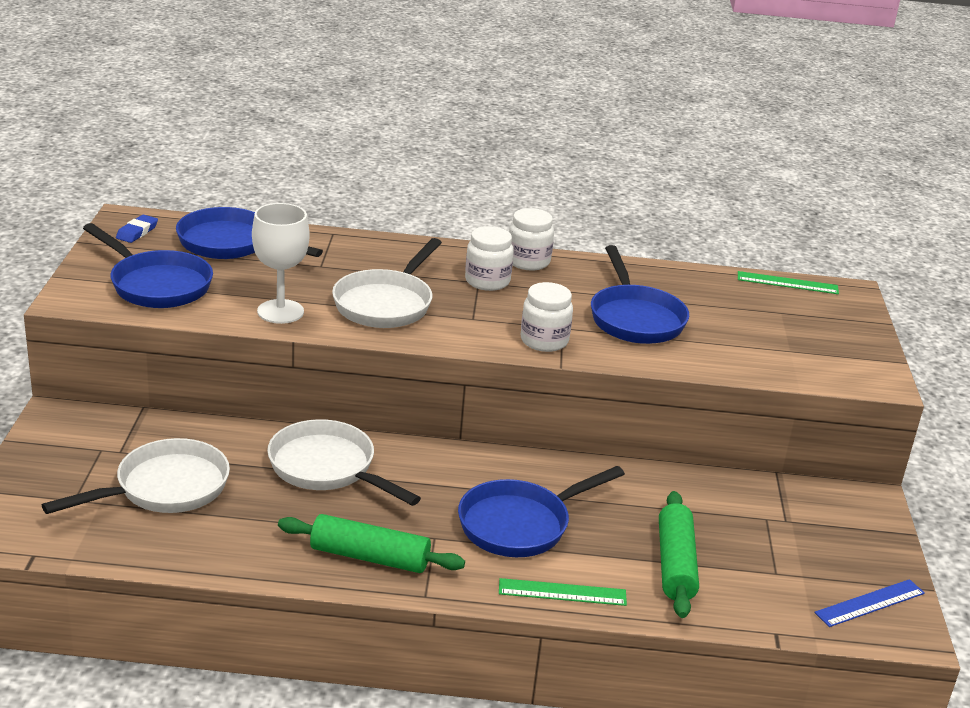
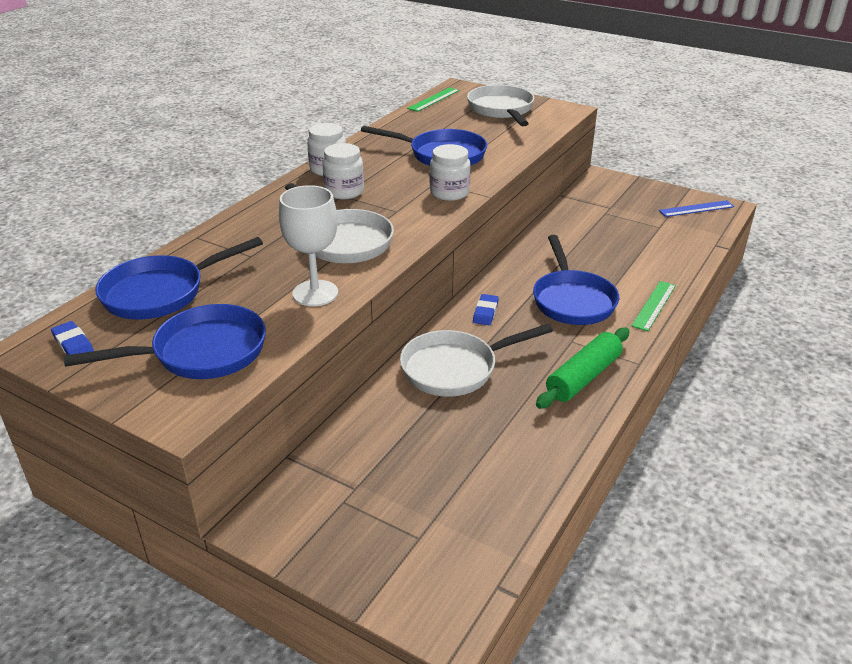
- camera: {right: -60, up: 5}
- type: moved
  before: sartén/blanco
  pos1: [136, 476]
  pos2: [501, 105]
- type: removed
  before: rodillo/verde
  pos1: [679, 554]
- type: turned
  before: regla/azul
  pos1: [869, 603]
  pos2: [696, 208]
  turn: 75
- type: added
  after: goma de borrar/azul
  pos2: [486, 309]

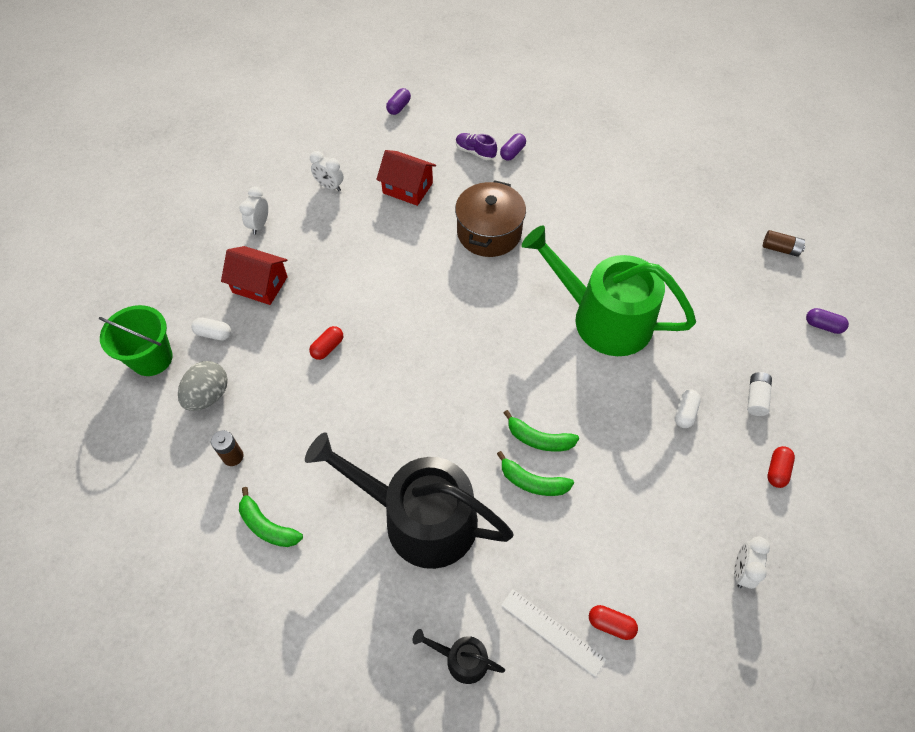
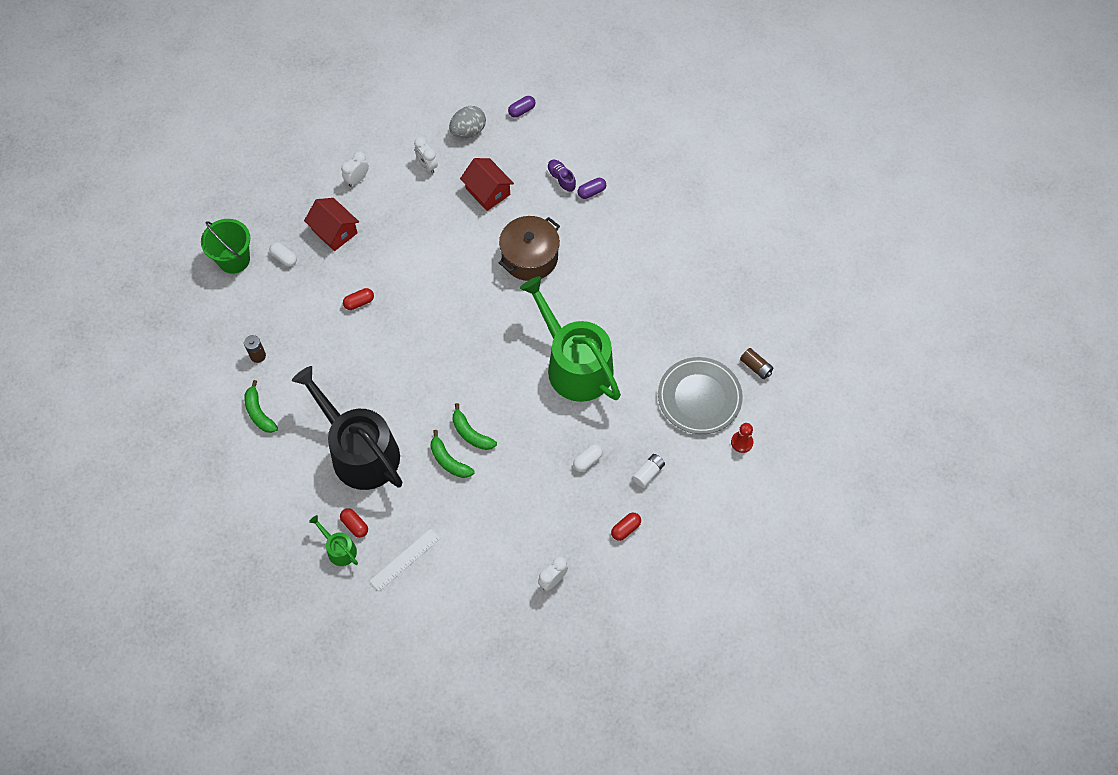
- camera: {right: 25, up: 5}
- type: replaced
  before: cápsula/morado
  after: peón/rojo
  pos1: [827, 321]
  pos2: [742, 438]
- type: moved
  before: huevo/gris
  pos1: [203, 386]
  pos2: [467, 122]
- type: turned
  before: regla/blanco
  pos1: [553, 633]
  pos2: [405, 560]
  turn: 75
- type: moved
  before: cápsula/rojo
  pos1: [613, 622]
  pos2: [354, 523]
- type: recoloured
  before: regadera/negro
  after: regadera/verde
  pos1: [459, 656]
  pos2: [333, 540]
- type: added
  after: plato/gris
  pos2: [700, 395]

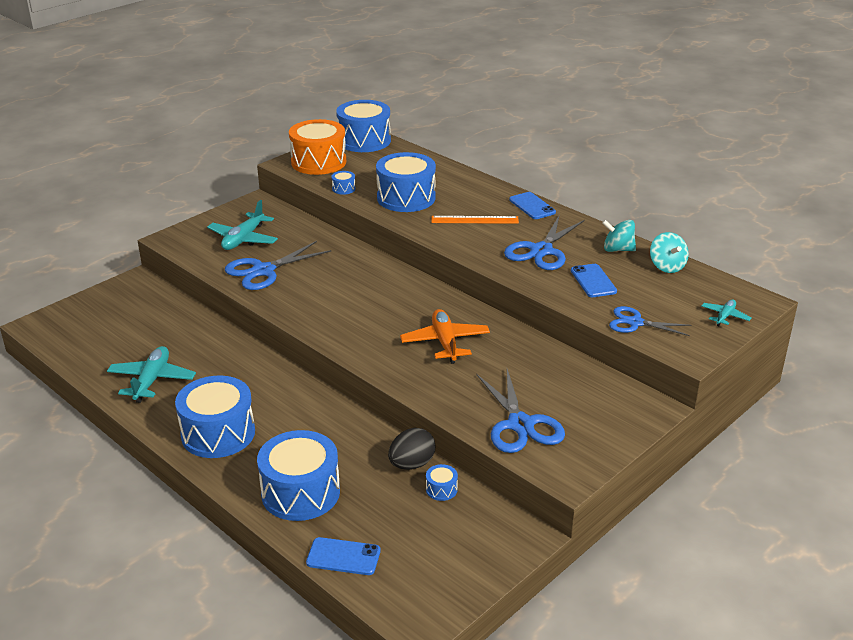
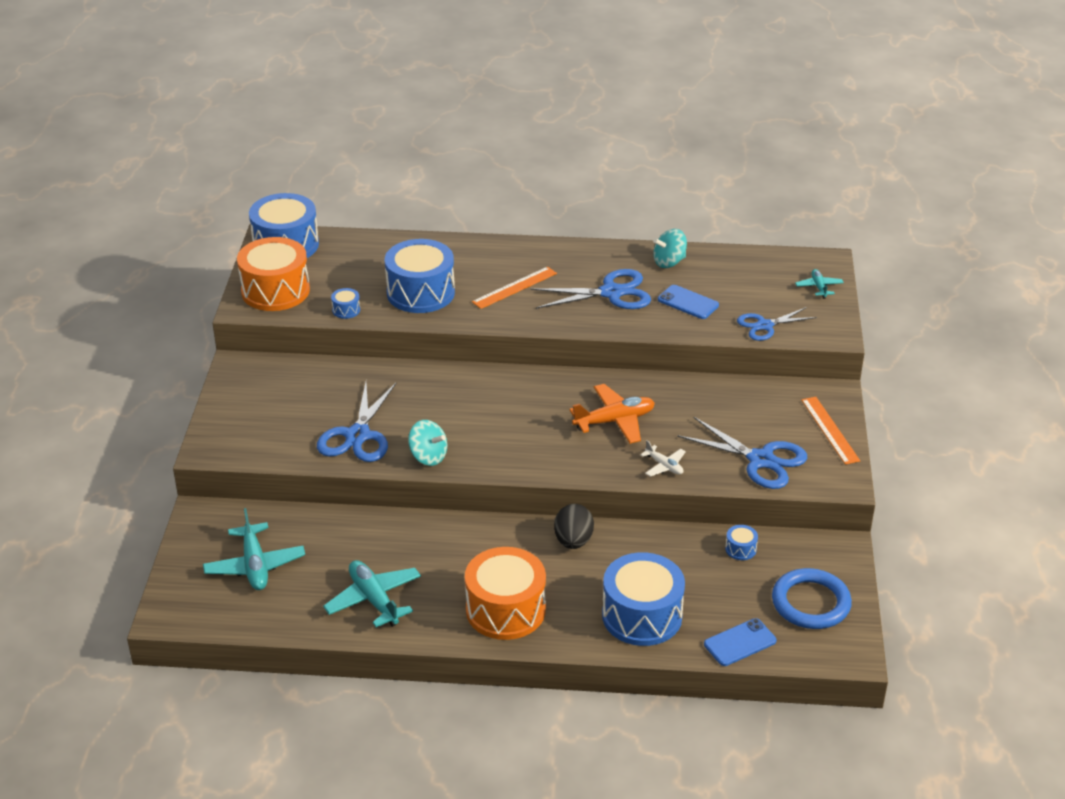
- camera: {right: -40, up: 5}
- type: removed
  before: móvil/azul
  pos1: [532, 205]
- type: moved
  before: avión/turquesa
  pos1: [242, 225]
  pos2: [254, 549]
- type: turned
  before: tijeras/azul
  pos1: [544, 243]
  pos2: [591, 289]
  turn: -90
- type: moved
  before: peonza/turquesa
  pos1: [669, 252]
  pos2: [427, 443]
- type: turned
  before: avión/naranja
  pos1: [445, 336]
  pos2: [612, 414]
  turn: 120
- type: recoloured
  before: tambor/azul
  after: tambor/naranja
  pos1: [215, 417]
  pos2: [505, 593]
- type: moved
  before: huevo/negro
  pos1: [411, 449]
  pos2: [574, 526]
- type: added
  after: regla/naranja
  pos2: [831, 431]
- type: added
  after: avión/blanco
  pos2: [663, 458]
- type: added
  after: anillo/azul
  pos2: [812, 598]

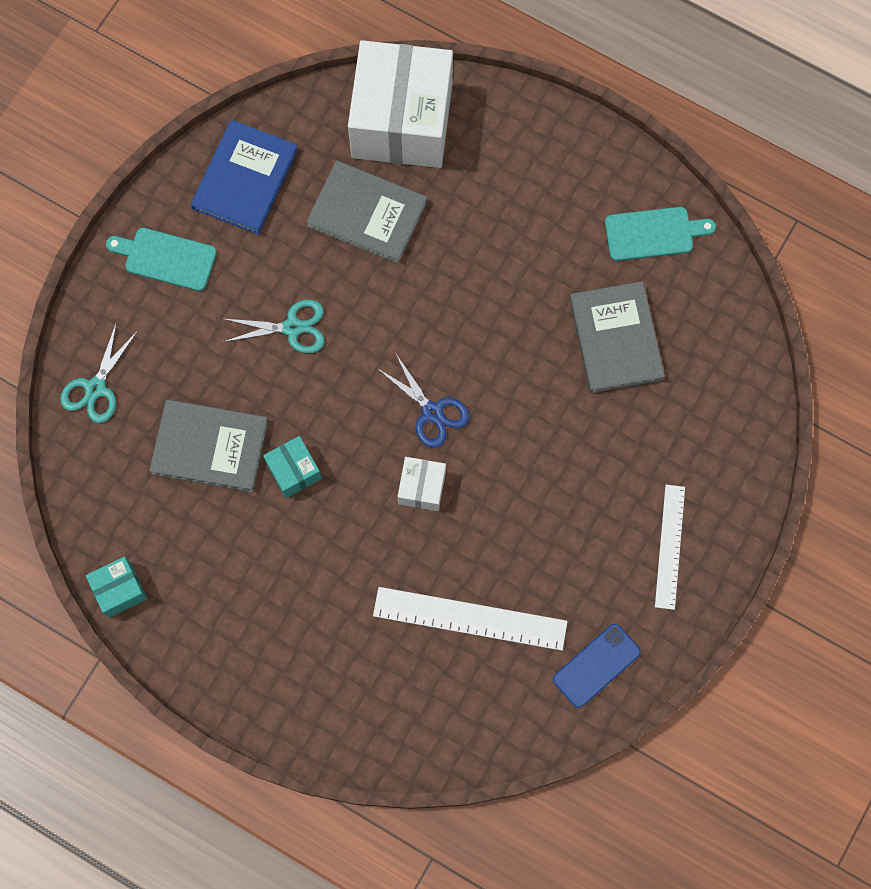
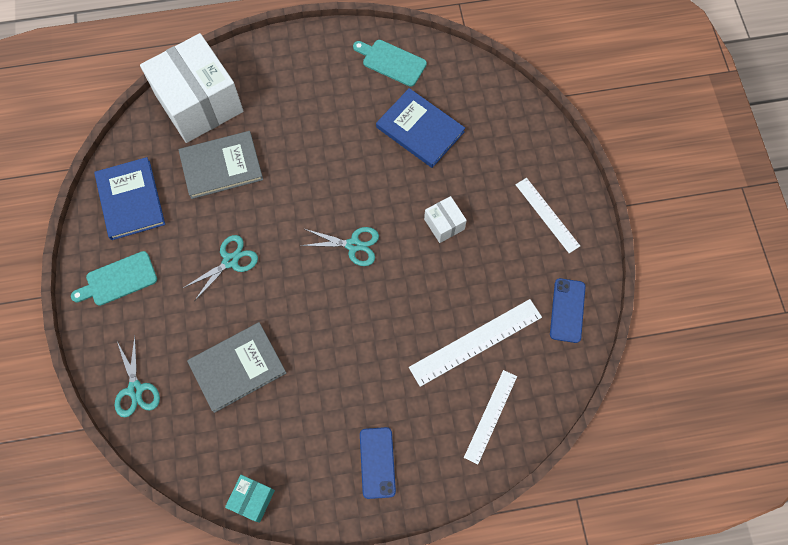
- camera: {right: -40, up: -5}
- type: turned
  before: tabla de cortar/turquesa
  pos1: [660, 234]
  pos2: [390, 63]
  turn: -105
- type: recoloured
  before: libro/gris
  after: libro/azul
  pos1: [617, 337]
  pos2: [420, 128]
- type: recoloured
  before: tijeras/azul
  after: tijeras/turquesa
  pos1: [423, 401]
  pos2: [339, 246]
- type: removed
  before: caja/turquesa
  pos1: [292, 467]
- type: moved
  before: caja/blanco
  pos1: [421, 484]
  pos2: [445, 219]
- type: added
  after: regla/blanco
  pos2: [490, 417]
- type: added
  after: móvil/azul
  pos2: [378, 463]

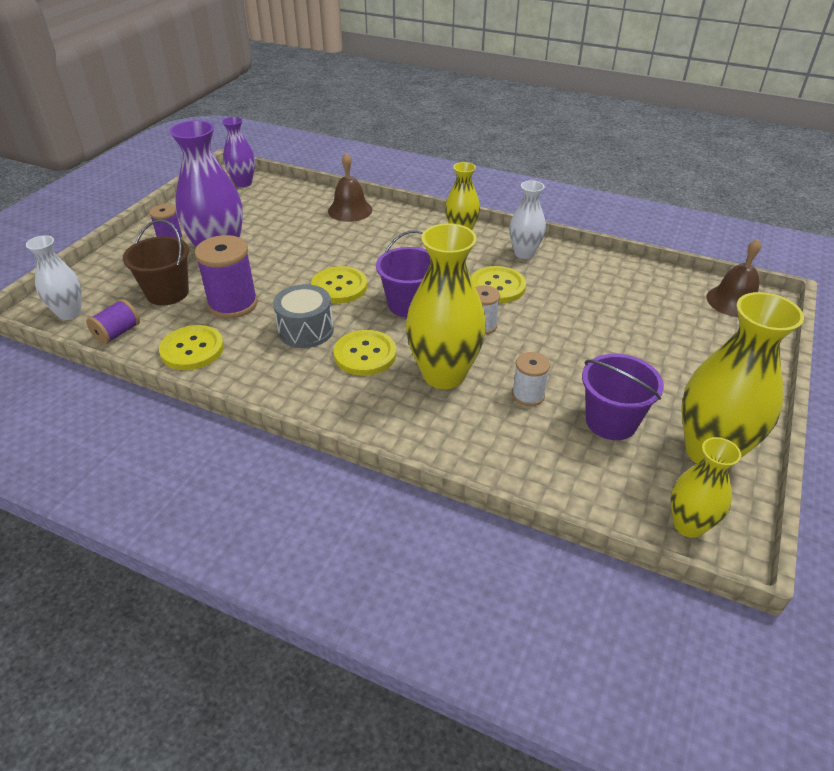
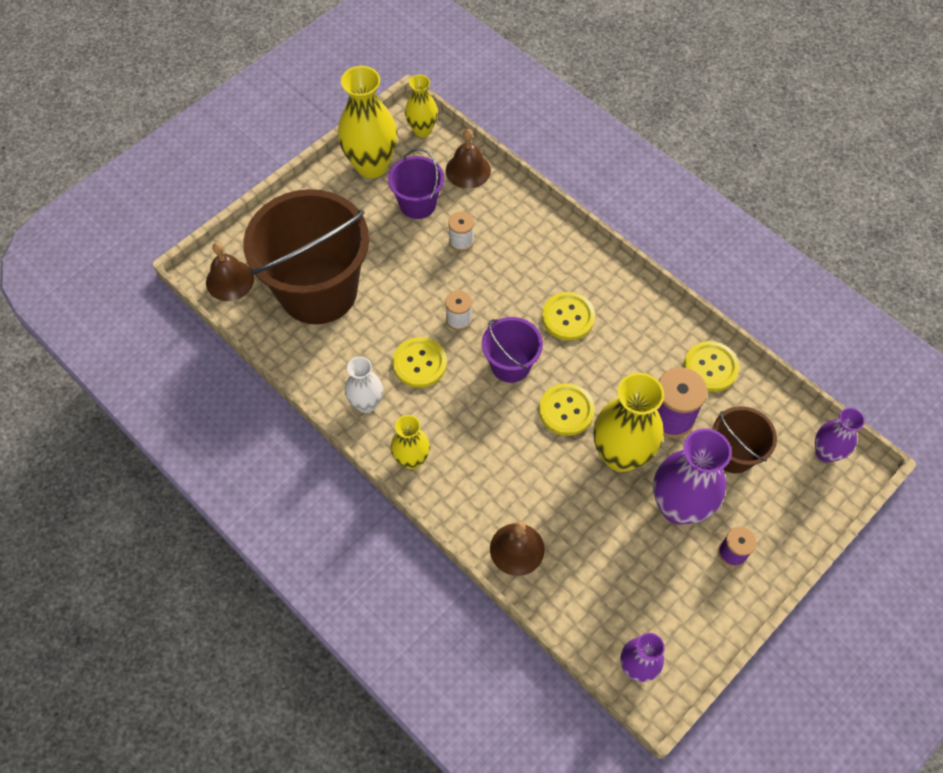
- camera: {right: -160, up: 20}
- type: moved
  before: florero/amarillo
  pos1: [446, 306]
  pos2: [628, 422]
- type: recoloured
  before: florero/blanco
  after: florero/morado
  pos1: [54, 277]
  pos2: [840, 435]
- type: removed
  before: tambor/gris
  pos1: [303, 316]
- type: removed
  before: carrete/morado
  pos1: [113, 322]
- type: added
  after: campana/marrón
  pos2: [468, 159]
- type: added
  after: balde/marrón
  pos2: [306, 256]

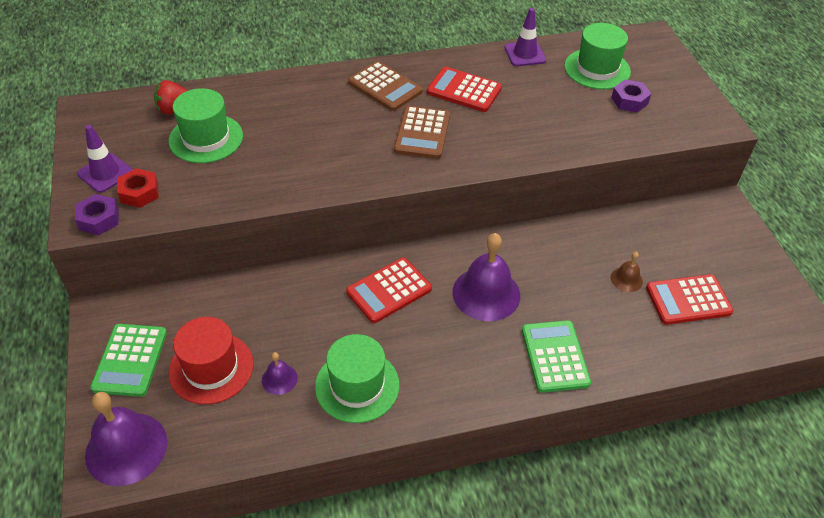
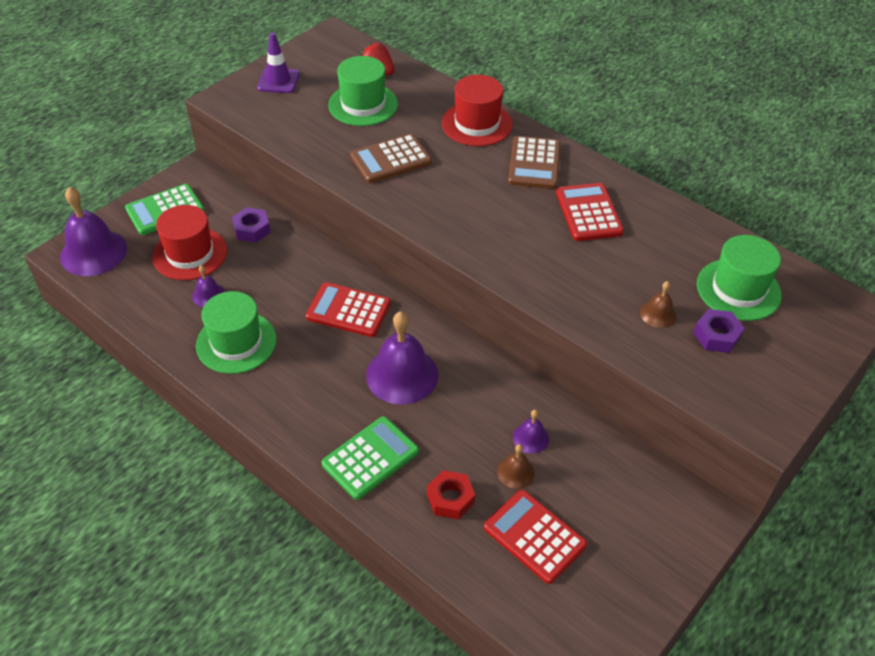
- camera: {right: 55, up: 0}
- type: removed
  before: cono de tráfico/morado
  pos1: [525, 37]
- type: moved
  before: calculadora/marrón
  pos1: [422, 132]
  pos2: [391, 158]
- type: moved
  before: tuerca/rojo
  pos1: [138, 188]
  pos2: [451, 495]
- type: moved
  before: tuerca/morado
  pos1: [97, 214]
  pos2: [251, 225]
- type: added
  after: sombrero/rojo
  pos2: [477, 110]
- type: added
  after: campana/marrón
  pos2: [658, 304]
- type: added
  after: campana/morado
  pos2: [531, 432]

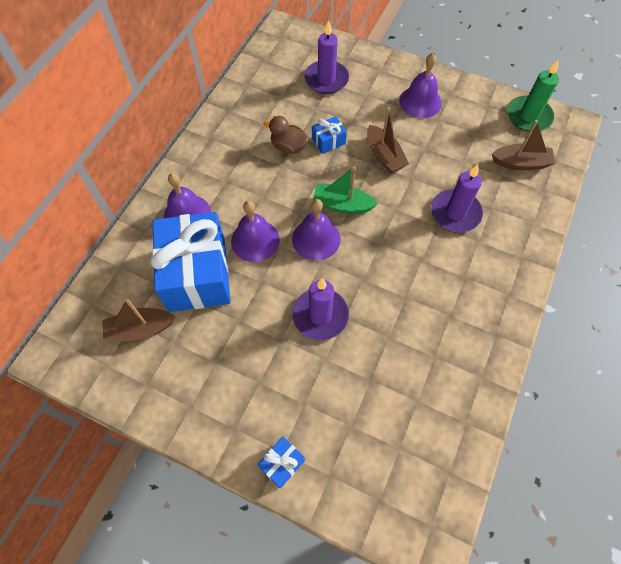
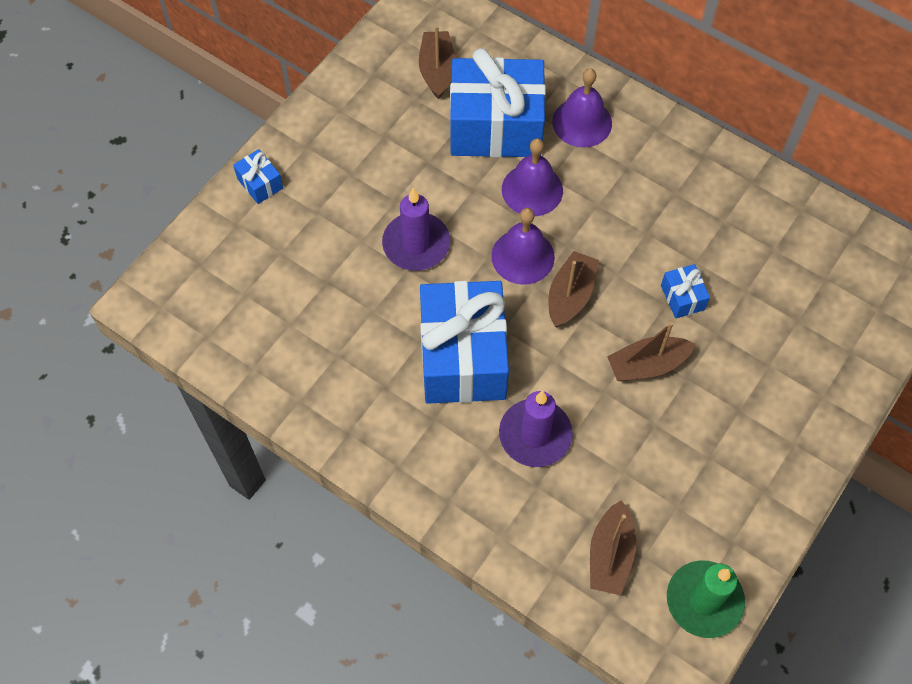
- camera: {right: 100, up: 0}
- type: removed
  before: vela/morado
  pos1: [326, 57]
- type: removed
  before: campana/morado
  pos1: [420, 85]
- type: removed
  before: pato/marrón
  pos1: [286, 135]
- type: recoloured
  before: barco/verde
  after: barco/marrón
  pos1: [345, 190]
  pos2: [573, 289]
- type: added
  after: regalo/azul
  pos2: [464, 342]

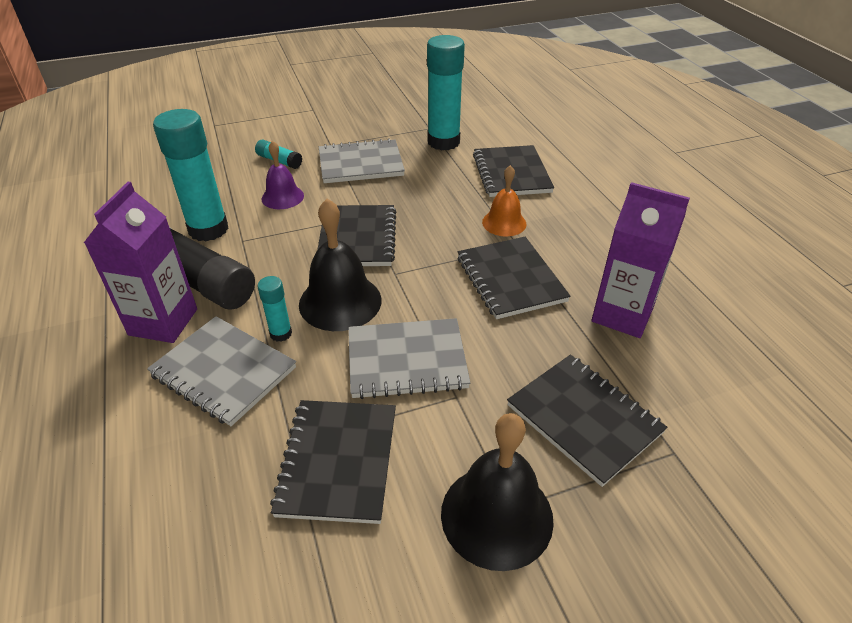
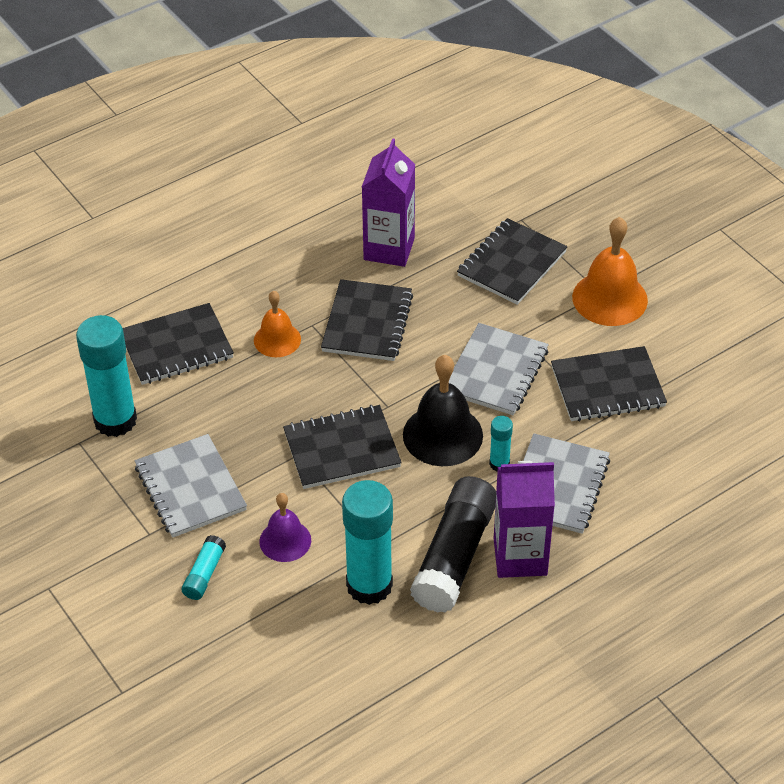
- camera: {right: -105, up: 5}
- type: turned
  before: cuaderno/negro
  pos1: [514, 278]
  pos2: [367, 320]
  turn: -45
- type: turned
  before: cuaderno/gris
  pos1: [409, 358]
  pos2: [499, 369]
  turn: 45
- type: recoloured
  before: campana/negro
  after: campana/naranja
  pos1: [497, 492]
  pos2: [610, 271]

